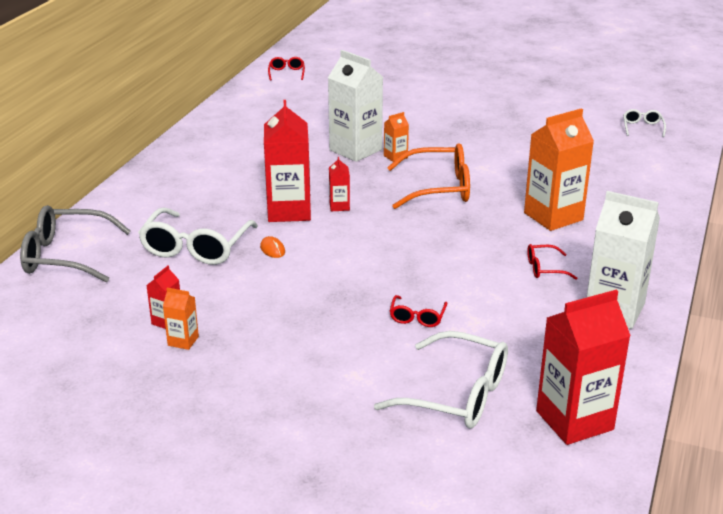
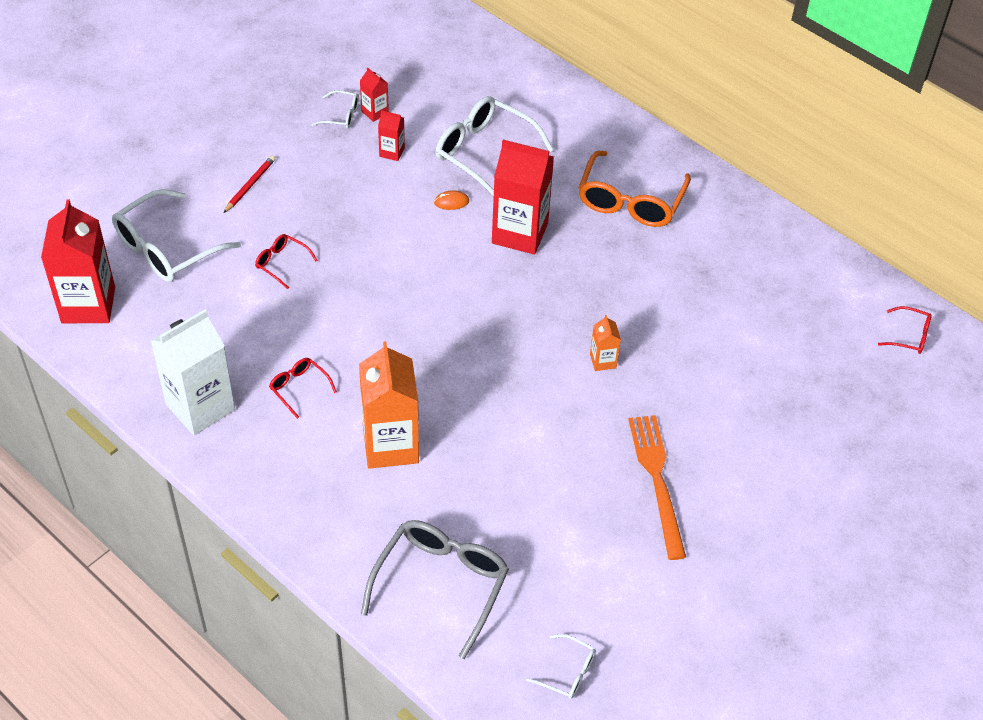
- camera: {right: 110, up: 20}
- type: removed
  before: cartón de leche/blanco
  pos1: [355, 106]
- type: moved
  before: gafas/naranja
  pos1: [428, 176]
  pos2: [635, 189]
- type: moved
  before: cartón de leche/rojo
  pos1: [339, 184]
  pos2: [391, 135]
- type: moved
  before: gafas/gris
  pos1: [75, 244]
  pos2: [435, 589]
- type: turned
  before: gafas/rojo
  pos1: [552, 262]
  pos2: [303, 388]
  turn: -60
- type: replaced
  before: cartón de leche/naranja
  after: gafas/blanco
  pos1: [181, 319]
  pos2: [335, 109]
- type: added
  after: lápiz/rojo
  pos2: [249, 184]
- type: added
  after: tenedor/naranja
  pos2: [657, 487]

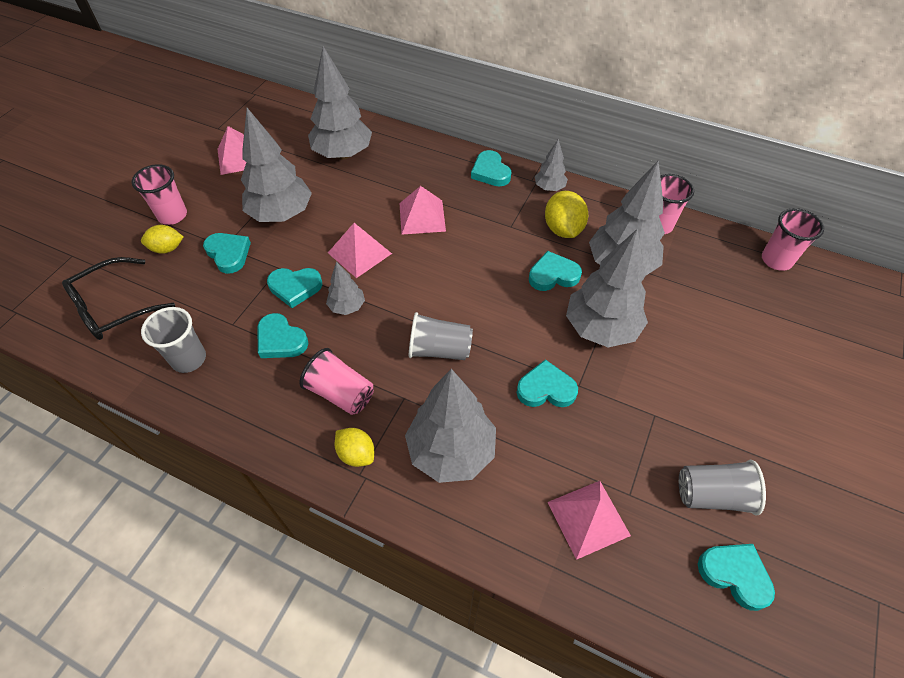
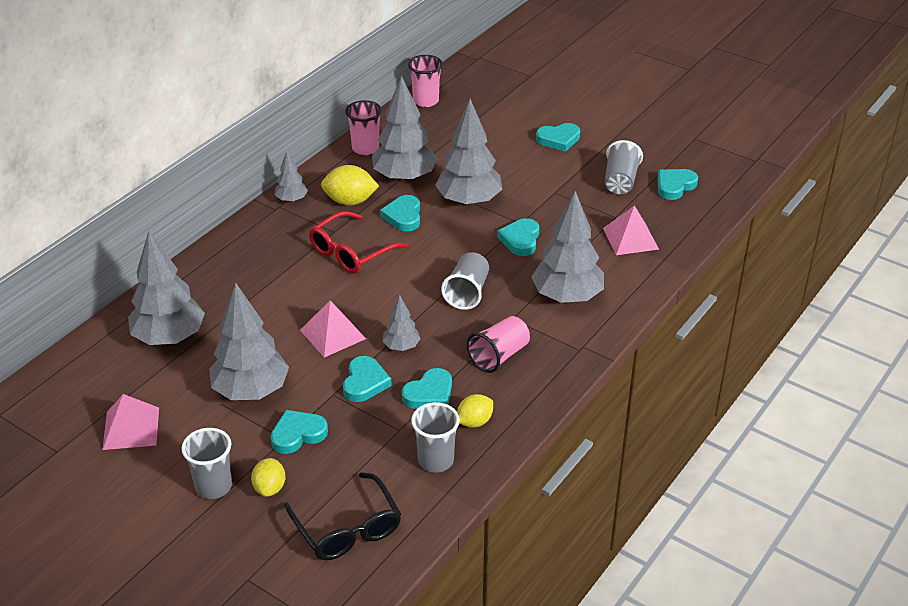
- camera: {right: -80, up: -15}
- type: moved
  before: corazón/turquesa
  pos1: [491, 168]
  pos2: [558, 137]
- type: recoloured
  before: vaso/rosa
  after: vaso/gris
  pos1: [159, 194]
  pos2: [206, 463]
- type: removed
  before: pirámide/rosa
  pos1: [422, 210]
- type: moved
  before: limón/amarillo
  pos1: [354, 447]
  pos2: [475, 411]
- type: added
  after: gafas/rojo
  pos2: [358, 242]

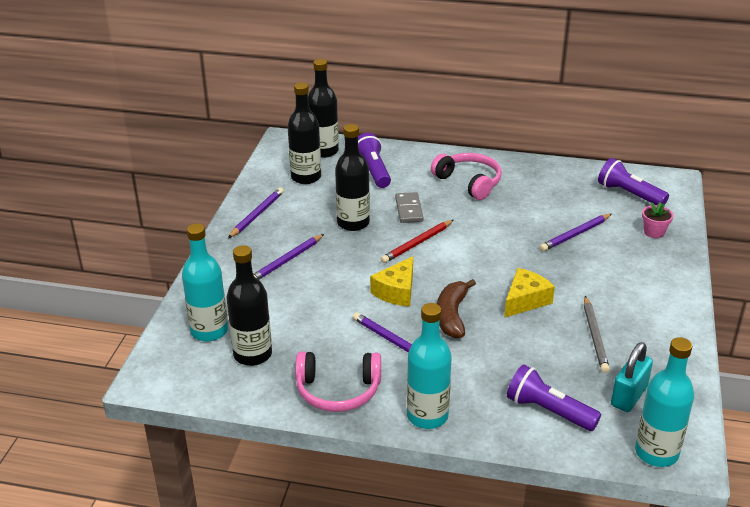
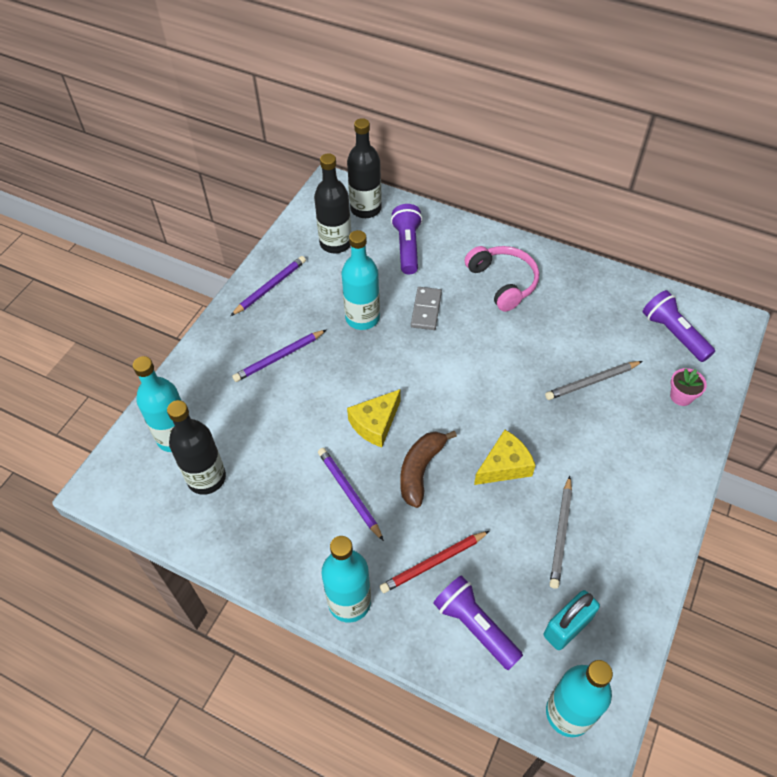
- camera: {right: 15, up: 20}
- type: recoloured
  before: botella/negro
  after: botella/turquesa
  pos1: [352, 177]
  pos2: [360, 280]
- type: recoloured
  before: lápiz/morado
  after: lápiz/gris
  pos1: [576, 232]
  pos2: [594, 380]
- type: moved
  before: lápiz/rojo
  pos1: [417, 241]
  pos2: [434, 562]
- type: removed
  before: auriculares/rosa
  pos1: [338, 381]

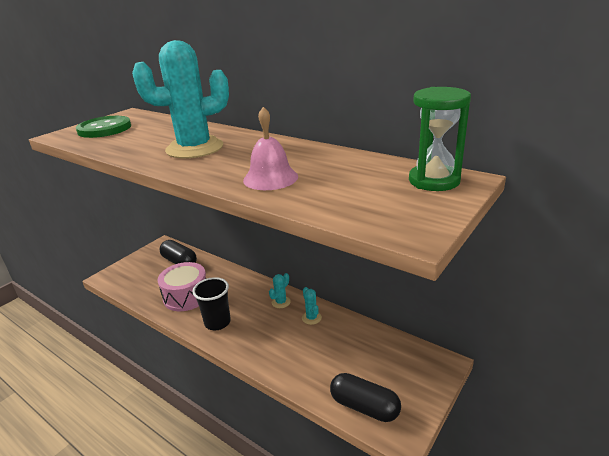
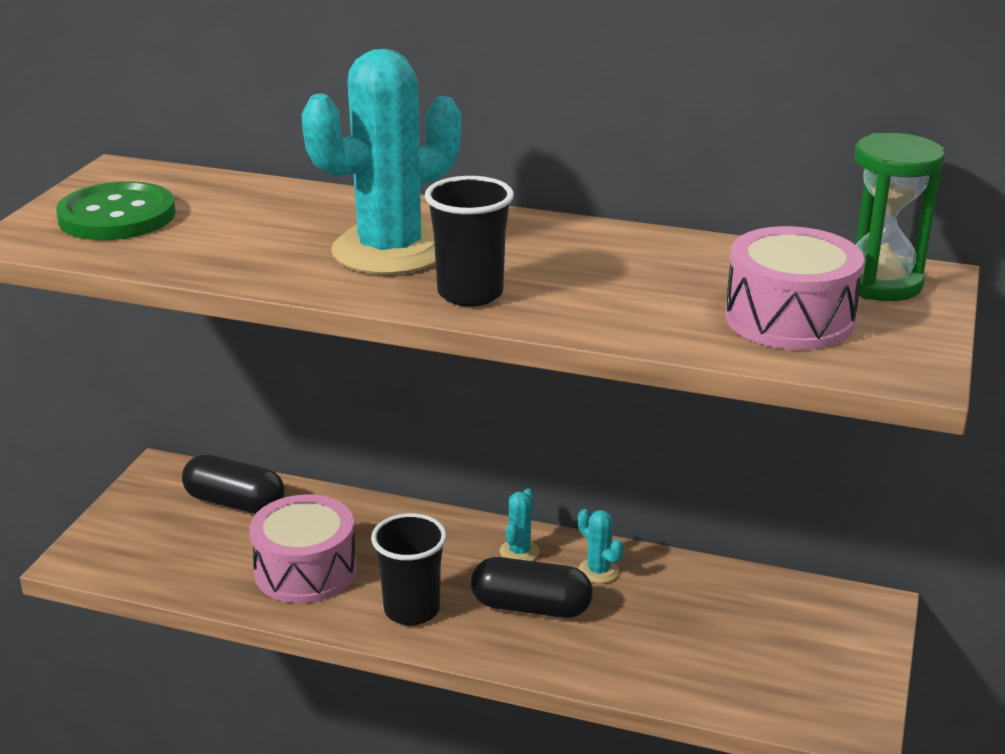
- camera: {right: -20, up: 0}
- type: removed
  before: campana/rosa
  pos1: [270, 148]
- type: moved
  before: cápsula/negro
  pos1: [365, 397]
  pos2: [532, 587]
- type: added
  after: vaso/negro
  pos2: [469, 241]
- type: added
  after: tambor/rosa
  pos2: [794, 288]

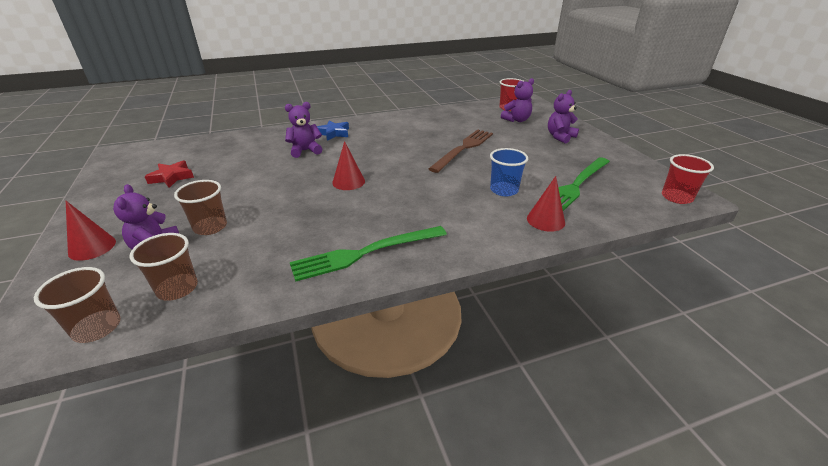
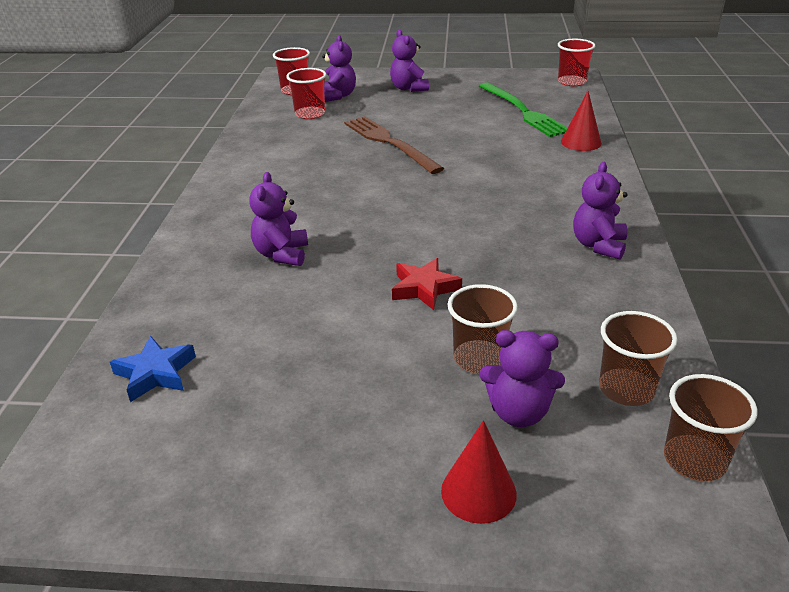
- camera: {right: -65, up: 0}
- type: moved
  before: estrella/azul
  pos1: [333, 130]
  pos2: [153, 369]
- type: removed
  before: cono/rojo
  pos1: [348, 165]
- type: removed
  before: vaso/azul
  pos1: [509, 172]
- type: moved
  before: estrella/rojo
  pos1: [169, 174]
  pos2: [427, 284]
- type: replaced
  before: tenedor/verde
  after: osito/morado
  pos1: [368, 254]
  pos2: [601, 211]
- type: added
  after: vaso/rojo
  pos2: [306, 93]

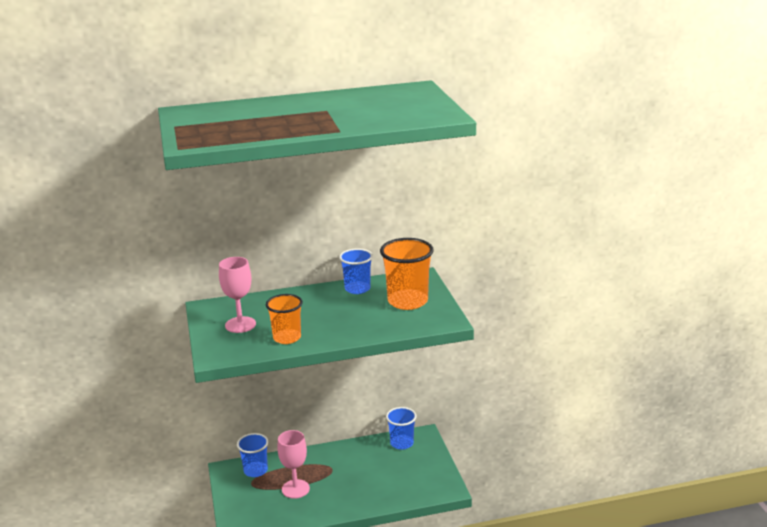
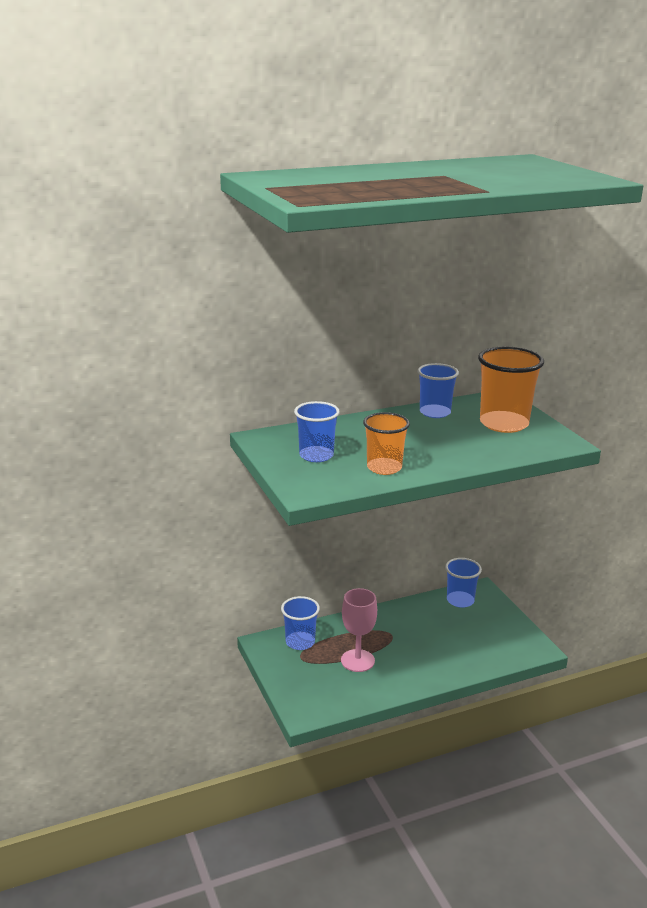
- camera: {right: -10, up: 0}
- type: replaced
  before: copa/rosa
  after: vaso/azul
  pos1: [237, 295]
  pos2: [317, 431]

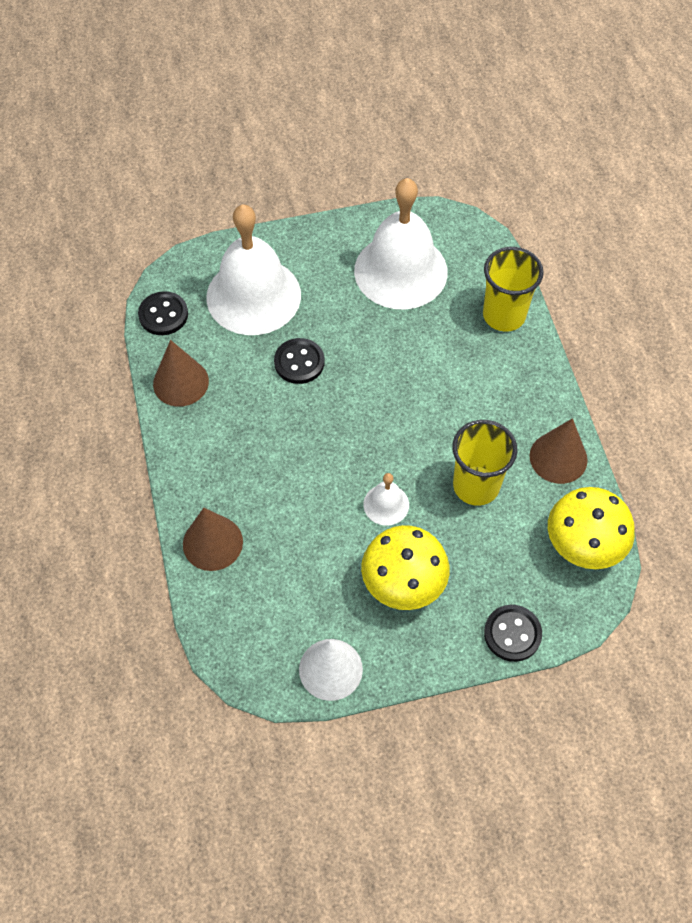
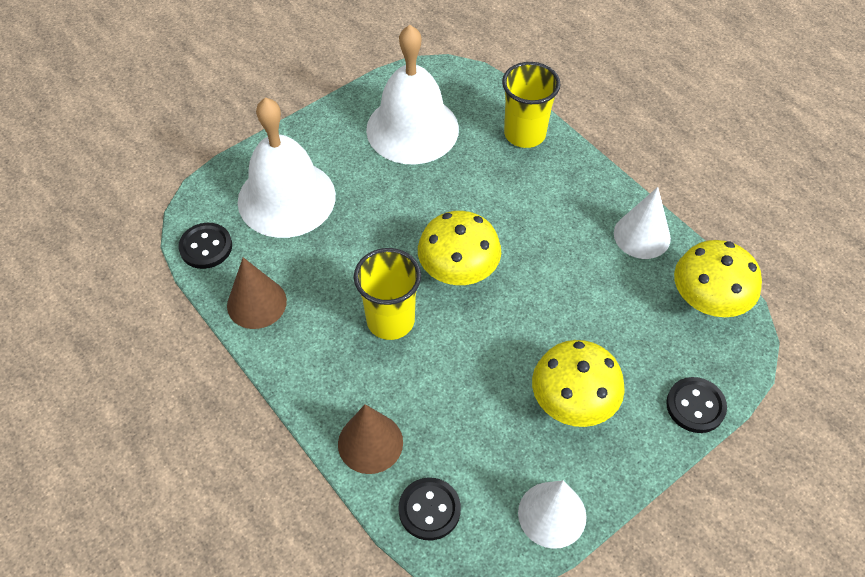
- camera: {right: -25, up: -5}
- type: moved
  before: botón/negro
  pos1: [299, 361]
  pos2: [429, 509]
- type: recoloured
  before: cono/marrón
  after: cono/blanco
  pos1: [558, 451]
  pos2: [642, 223]
- type: moved
  before: vaso/amarillo
  pos1: [485, 463]
  pos2: [387, 294]
- type: removed
  before: campana/blanco
  pos1: [386, 499]
- type: added
  after: seta/amarillo
  pos2: [459, 248]

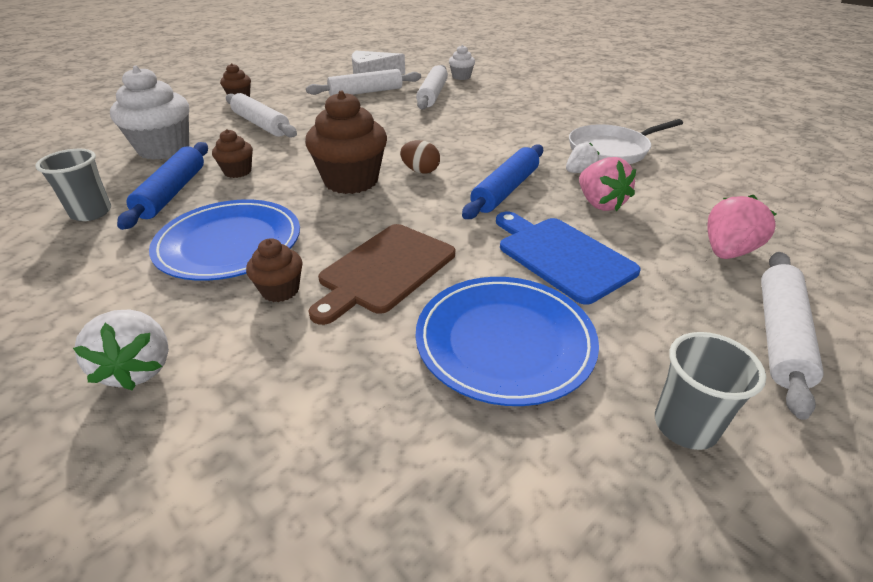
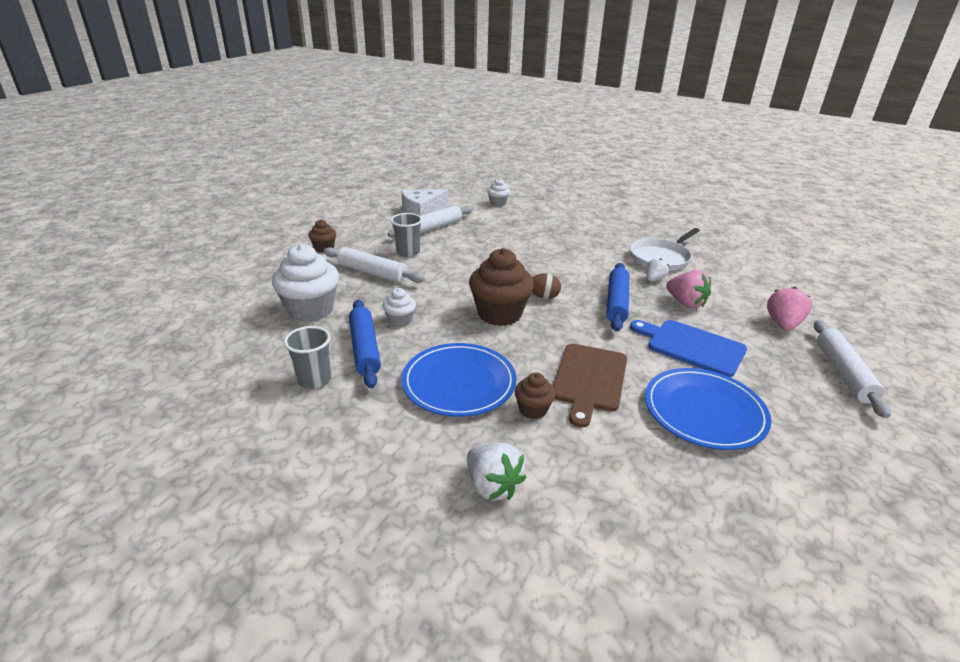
- camera: {right: -20, up: -5}
- type: removed
  before: rodillo/blanco
  pos1: [432, 87]
- type: recoloured
  before: magdalena/marrón
  after: magdalena/blanco
  pos1: [232, 153]
  pos2: [399, 307]
- type: moved
  before: vaso/gris
  pos1: [710, 391]
  pos2: [406, 235]

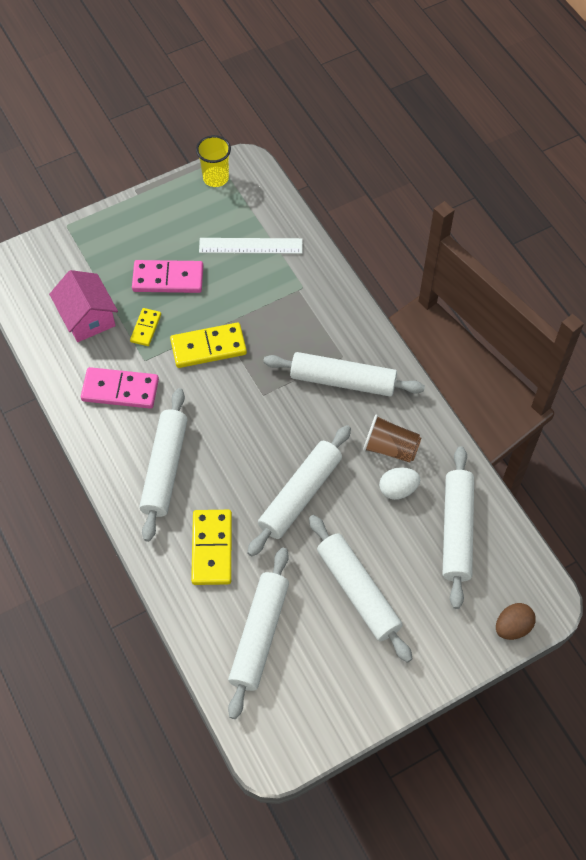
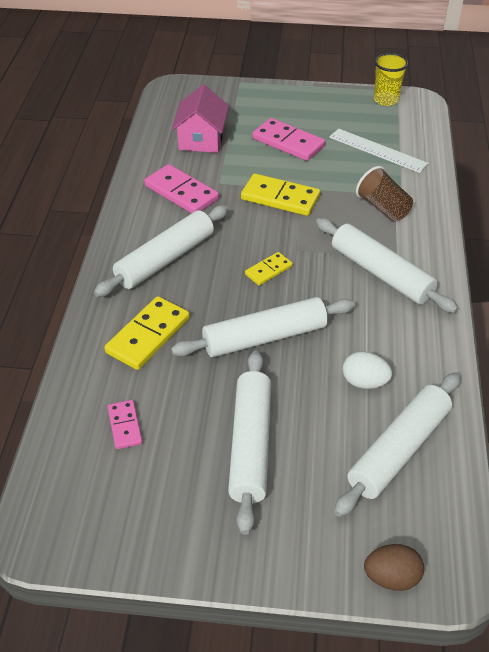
- camera: {right: 35, up: -15}
- type: moved
  before: ficha de dominó/amarillo
  pos1: [145, 327]
  pos2: [269, 269]
- type: moved
  before: vaso/marrón
  pos1: [392, 438]
  pos2: [384, 193]
- type: replaced
  before: rodillo/blanco
  after: ficha de dominó/rosa
  pos1: [258, 633]
  pos2: [125, 424]

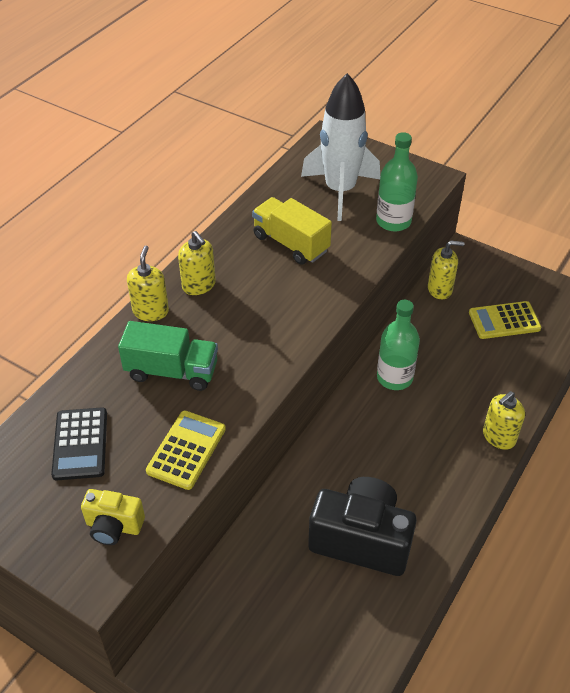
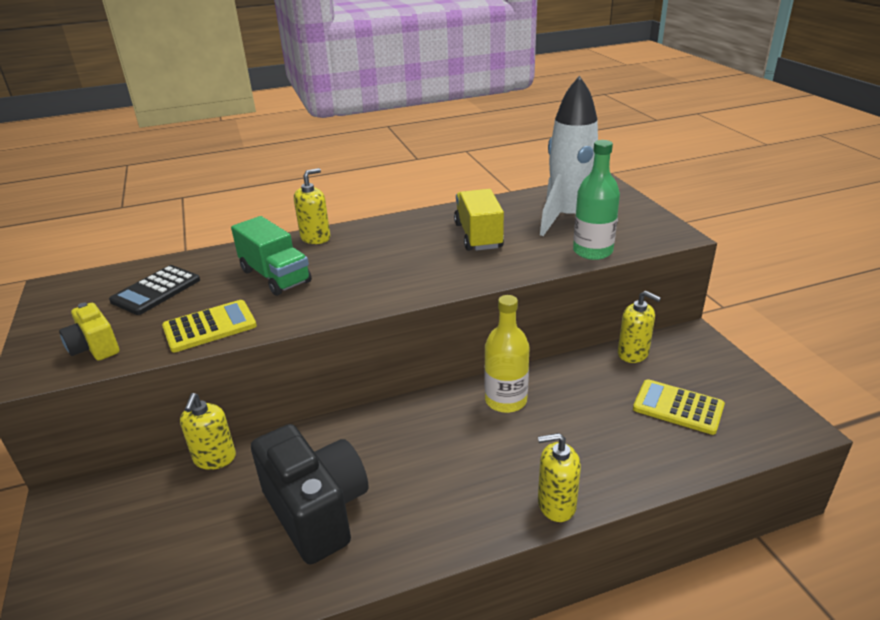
- camera: {right: 40, up: -15}
- type: moved
  before: dispensador de jabón/amarillo
  pos1: [197, 263]
  pos2: [208, 431]
- type: recoloured
  before: botella/verde
  after: botella/amarillo
  pos1: [398, 345]
  pos2: [507, 354]

